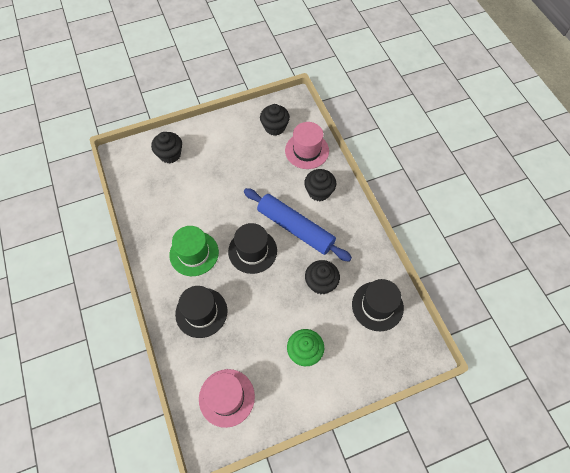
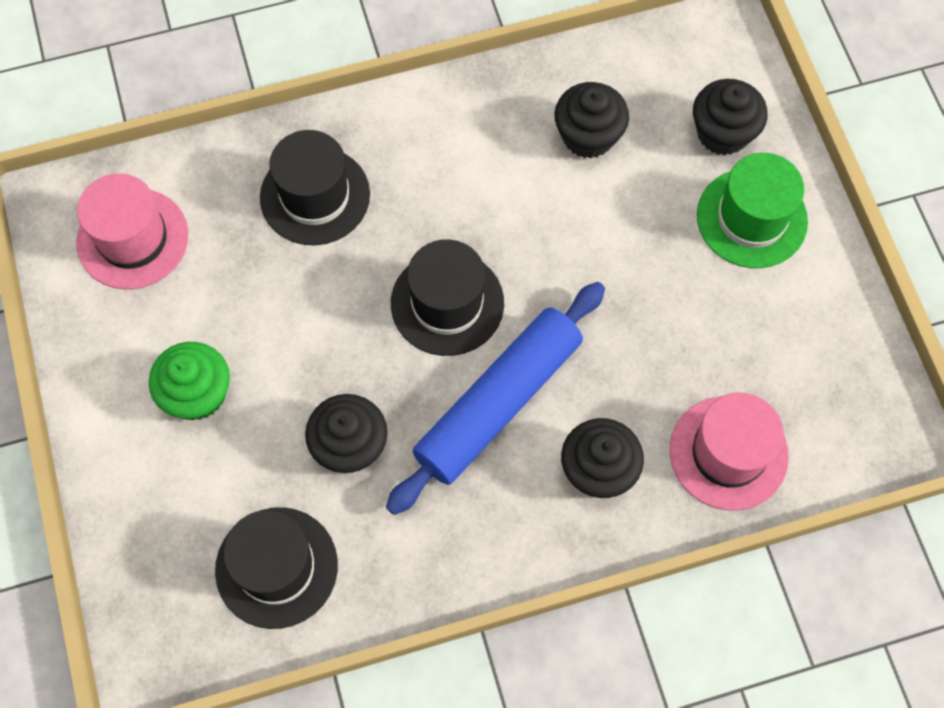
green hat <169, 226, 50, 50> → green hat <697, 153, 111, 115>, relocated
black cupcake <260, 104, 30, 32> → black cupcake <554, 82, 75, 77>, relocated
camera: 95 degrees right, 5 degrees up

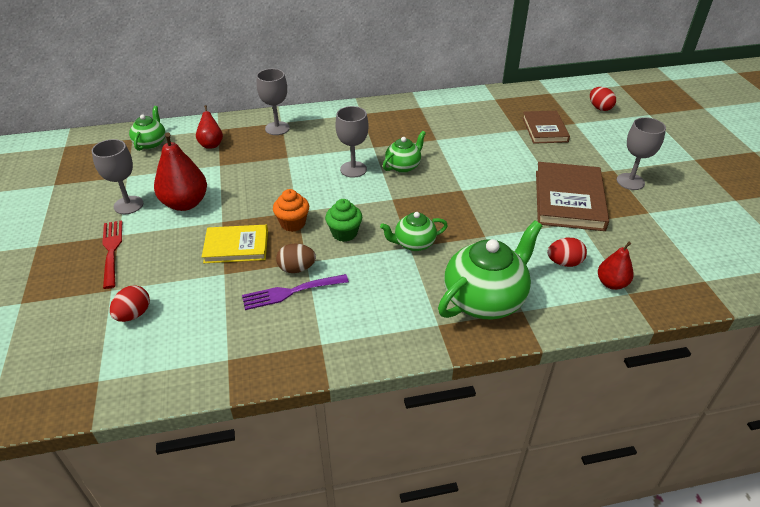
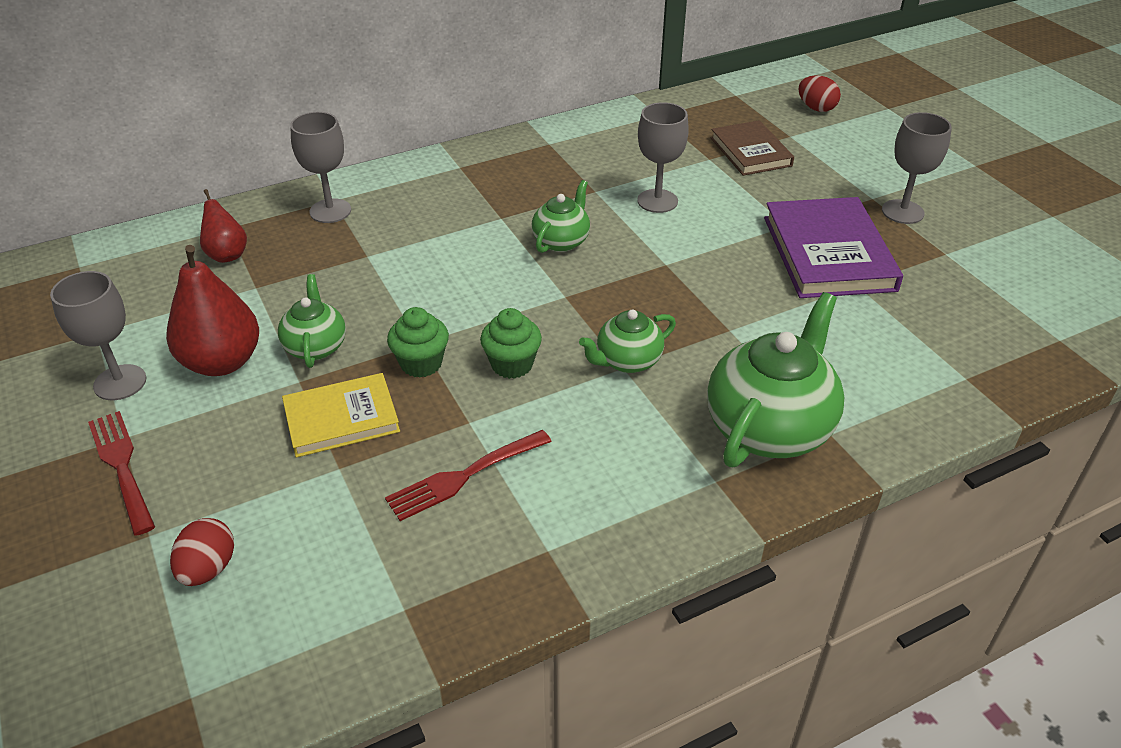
brown egg <276, 244, 40, 29> → -
red egg <547, 238, 40, 29> → -
red pear <598, 242, 36, 48> → -
green teapot <129, 106, 37, 45> → green teapot <278, 274, 68, 94>, relocated
grey goblet <335, 106, 33, 72> → grey goblet <637, 102, 52, 111>, relocated
purple fork <242, 274, 107, 36> → red fork <385, 430, 167, 91>
orange cupcake <273, 189, 36, 43> → green cupcake <387, 307, 62, 71>
brown book <536, 162, 73, 69> → purple book <764, 197, 139, 101>
camera: 15 degrees left, 0 degrees up

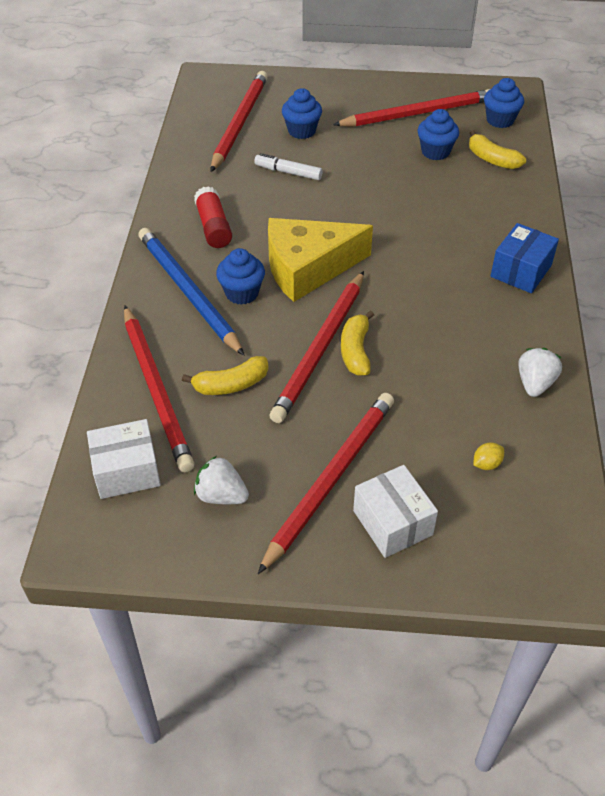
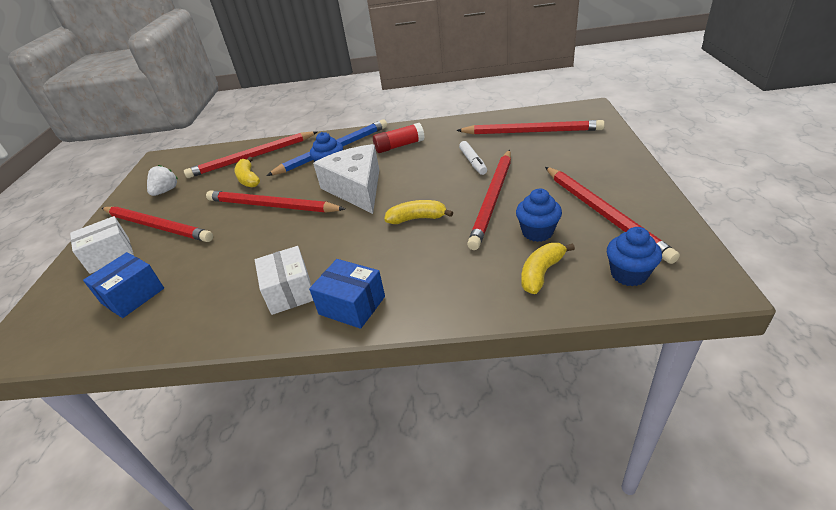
blue cupcake <282, 88, 40, 51> → -
white strawberry <518, 348, 44, 49> → -
- → red pencil <467, 150, 44, 100>
white box <87, 419, 74, 80> → white box <255, 246, 58, 69>, relocated
yellow banana <341, 310, 33, 66> → yellow banana <384, 200, 69, 24>, relocated
yellow lemon <473, 443, 31, 27> → blue box <83, 252, 81, 66>
yellow cheese <268, 218, 105, 84> → white cheese <313, 144, 66, 70>
white marker <254, 153, 69, 27> → white marker <459, 141, 28, 34>, 150 degrees clockwise
camera: 90 degrees right, 10 degrees down

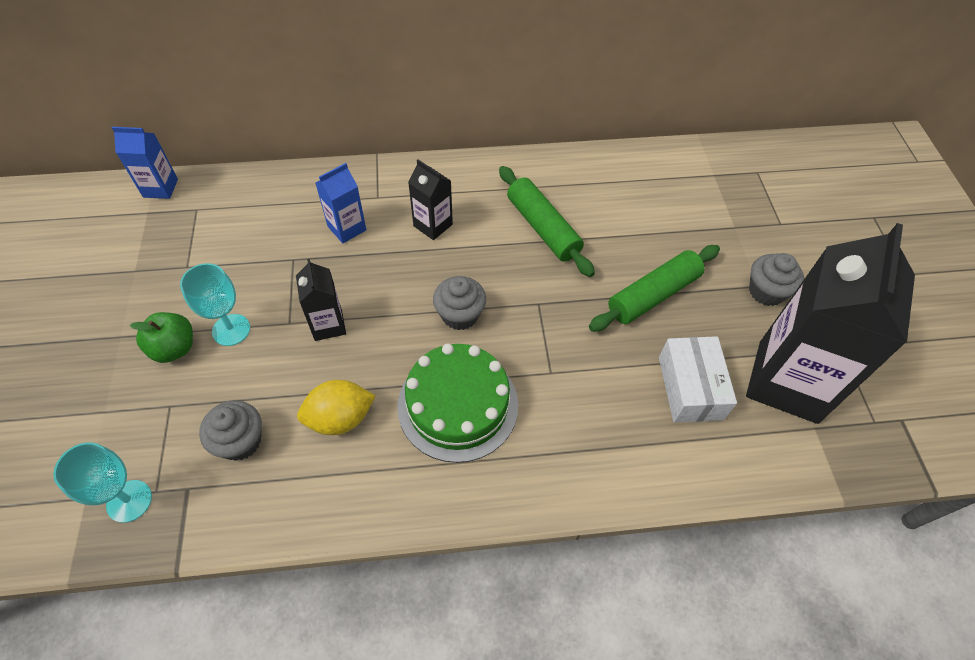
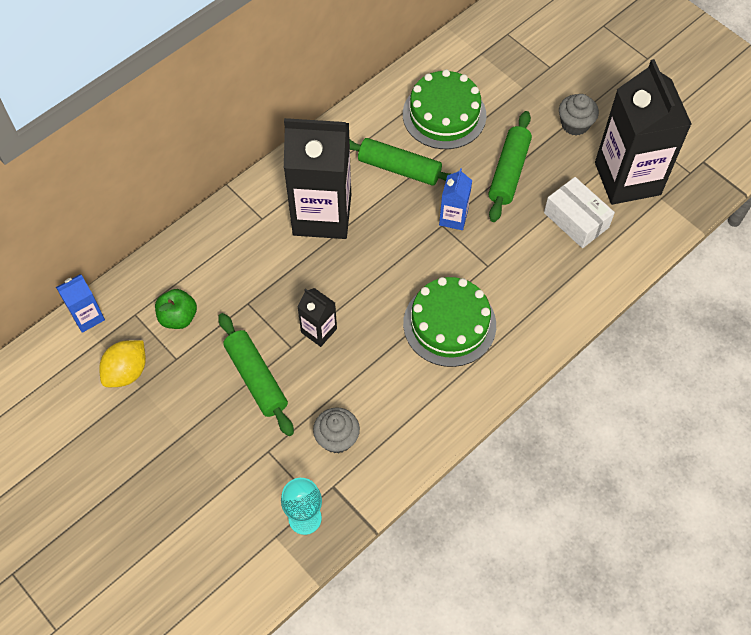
grey cupcake <433, 276, 53, 54> → -
- → green cake <403, 69, 83, 80>
green apple <130, 312, 63, 51> → green apple <155, 289, 42, 40>, relocated
yellow lemon <297, 380, 79, 55> → yellow lemon <99, 340, 47, 47>, relocated
blue carton <316, 163, 50, 80> → blue carton <439, 168, 33, 62>, relocated
turquoise goblet <180, 263, 70, 83> → green rolling pin <218, 313, 76, 123>
black carton <408, 159, 45, 81> → black carton <284, 118, 67, 121>, x2.20
camera: 35 degrees left, 5 degrees up

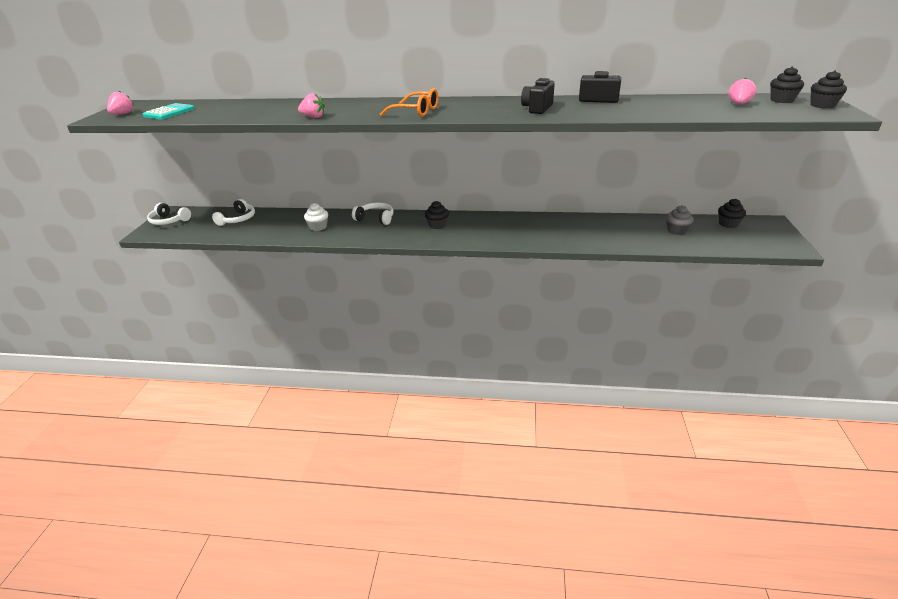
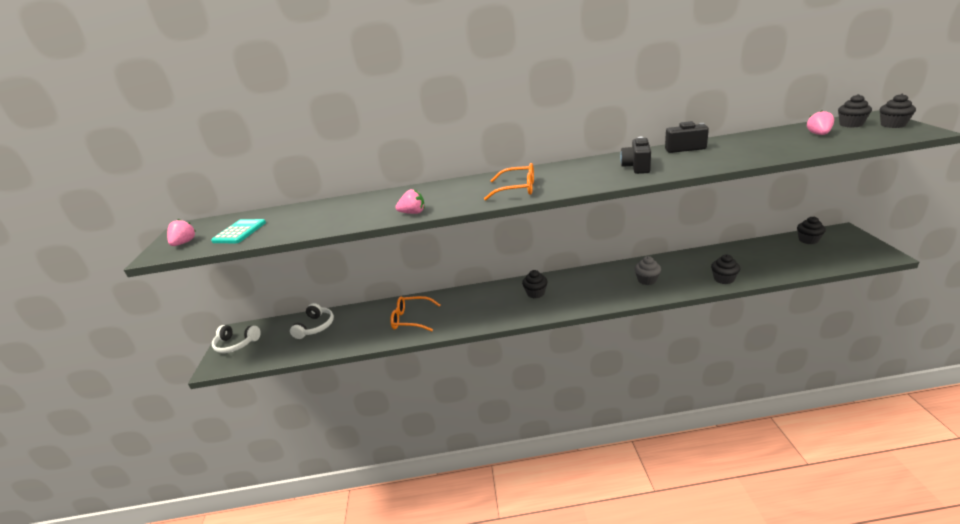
white headphones <352, 202, 42, 23> → -
- → black cupcake <711, 254, 29, 30>
grey cupcake <666, 205, 28, 30> → grey cupcake <634, 256, 27, 29>, relocated
white cupcake <304, 203, 24, 28> → orange glasses <390, 296, 50, 35>
camera: 10 degrees left, 5 degrees down

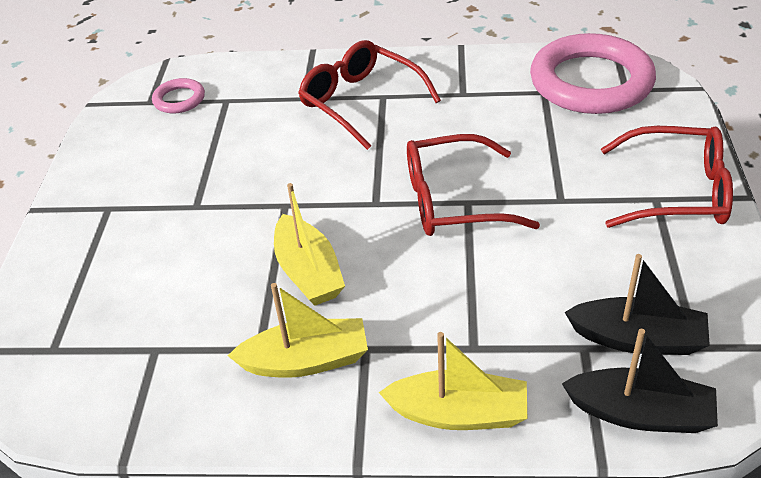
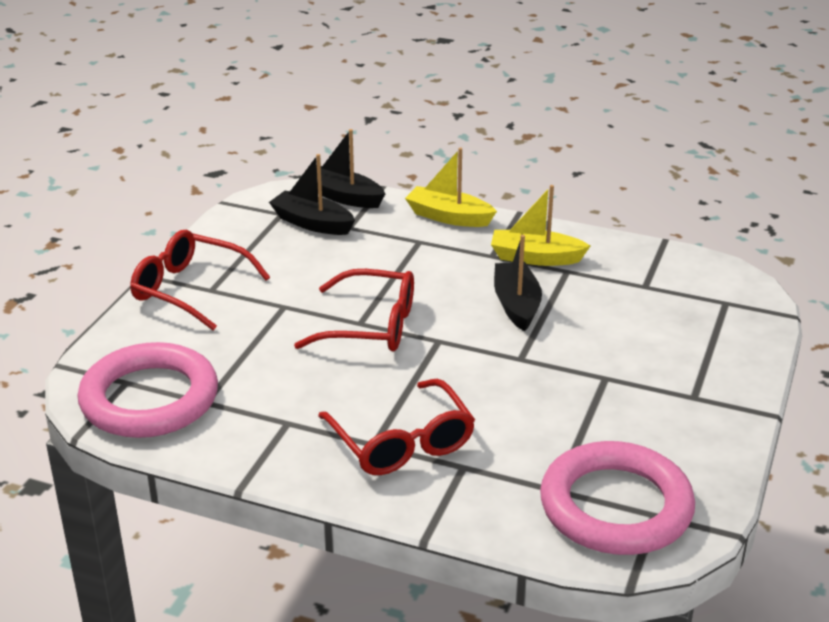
yellow boat <274, 183, 71, 123> → black boat <494, 235, 48, 96>
pink ring <152, 78, 53, 35> → pink ring <540, 441, 155, 114>, x2.25
camera: 165 degrees left, 10 degrees down

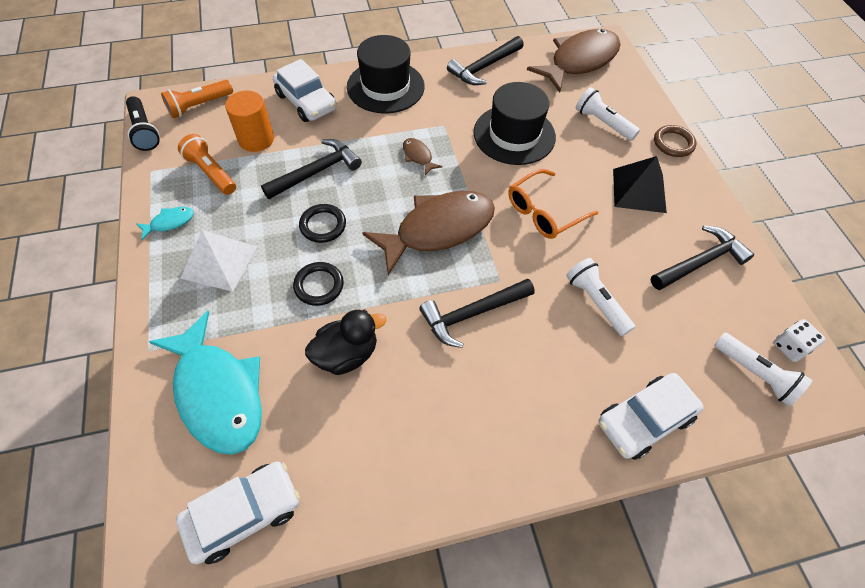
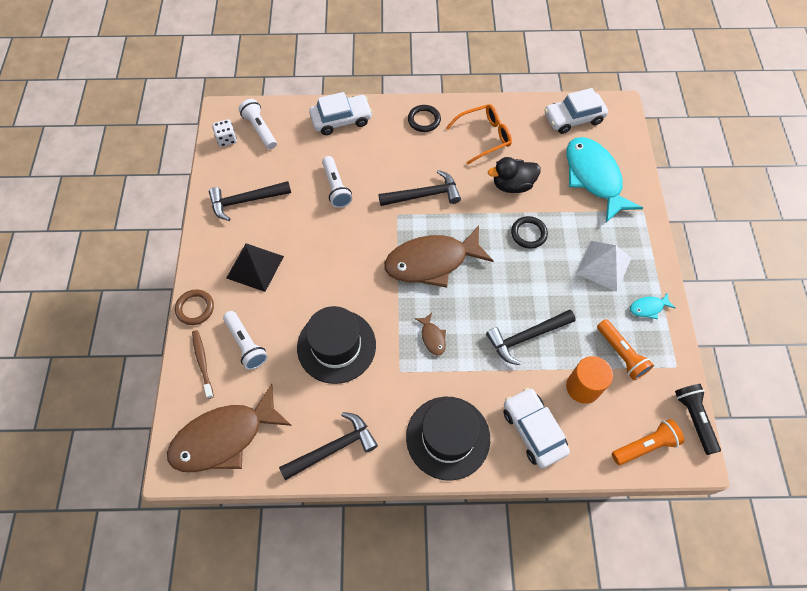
- → brown toothbrush <192, 330, 22, 69>
black ring <299, 204, 47, 39> → black ring <408, 105, 33, 27>, relocated
orange glasses <508, 169, 90, 70> → orange glasses <446, 104, 66, 61>, relocated
camera: 165 degrees left, 5 degrees up

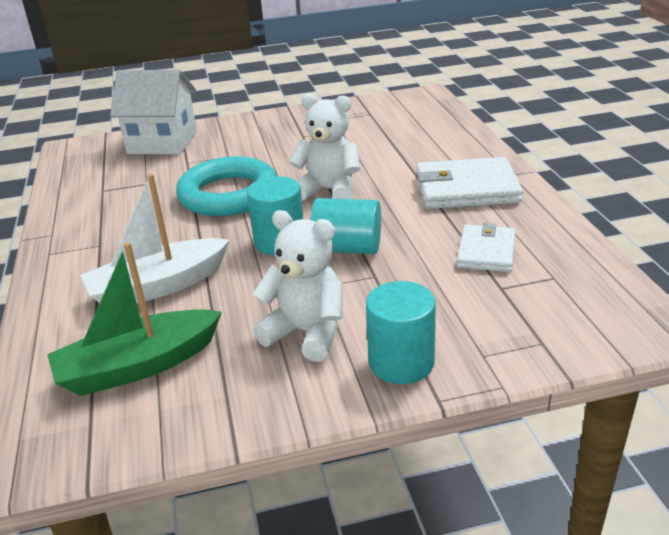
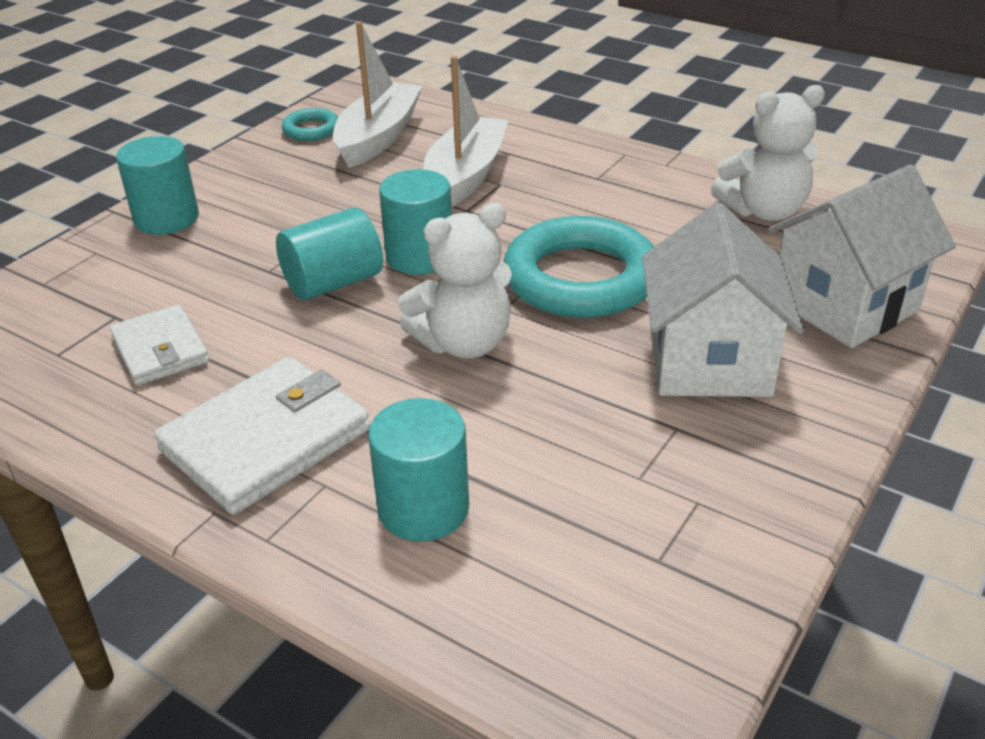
- → turquoise ring <282, 108, 56, 33>
- → turquoise cylinder <368, 398, 101, 144>
- → white house <642, 202, 162, 195>
white teddy bear <253, 210, 90, 152> → white teddy bear <711, 85, 114, 136>, relocated
green boat <47, 242, 175, 154> → white boat <333, 21, 90, 147>
camera: 135 degrees right, 5 degrees up

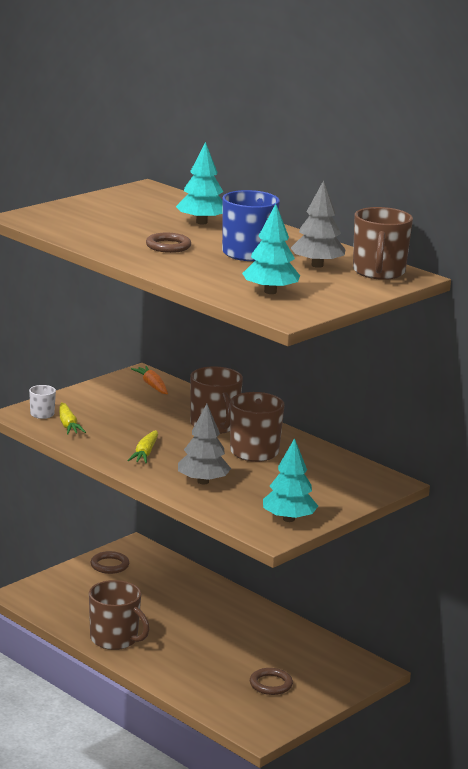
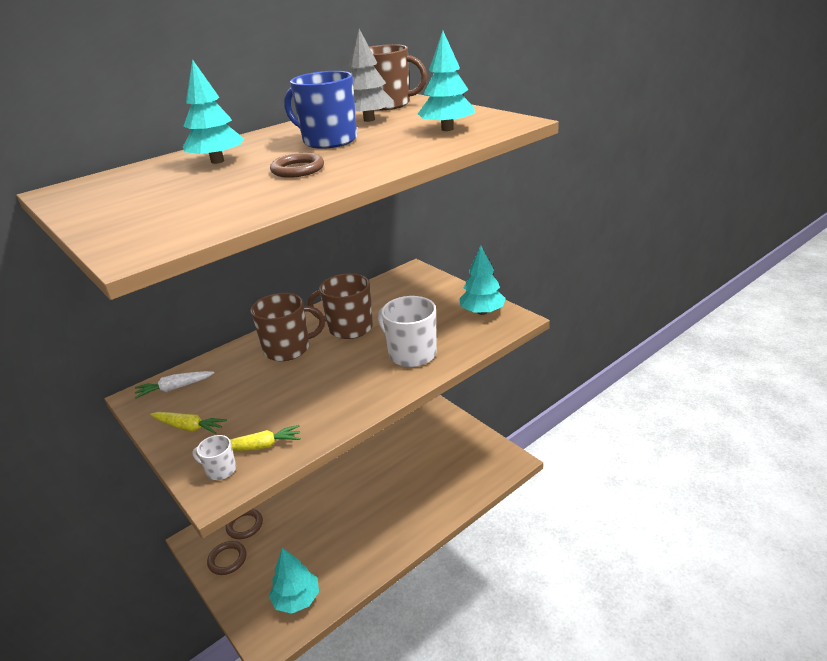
brown mug <89, 580, 60, 70> → -
- → turquoise tree <269, 548, 50, 66>
yellow carrot <127, 430, 31, 34> → yellow carrot <150, 412, 77, 22>, relocated
brown ring <250, 668, 43, 27> → brown ring <226, 509, 37, 30>, relocated
grey tree <178, 404, 53, 80> → white mug <378, 296, 59, 71>
orange carrot <131, 366, 37, 28> → white carrot <135, 371, 79, 28>
camera: 80 degrees left, 10 degrees up

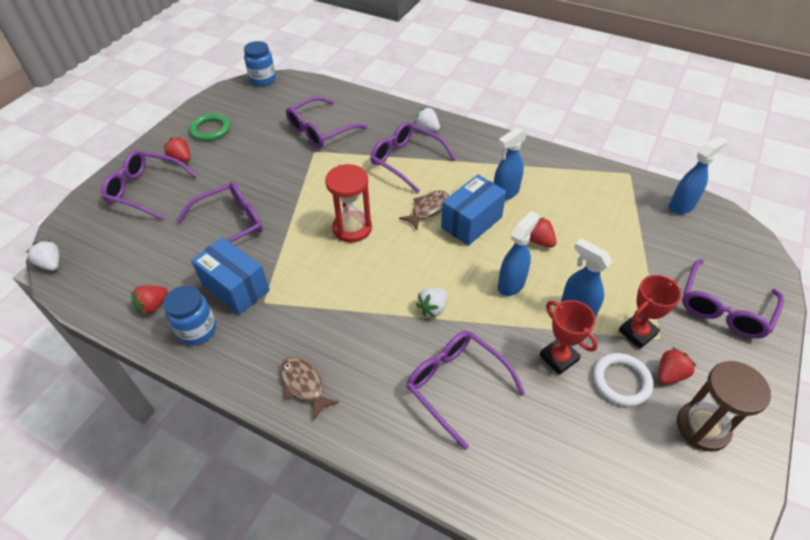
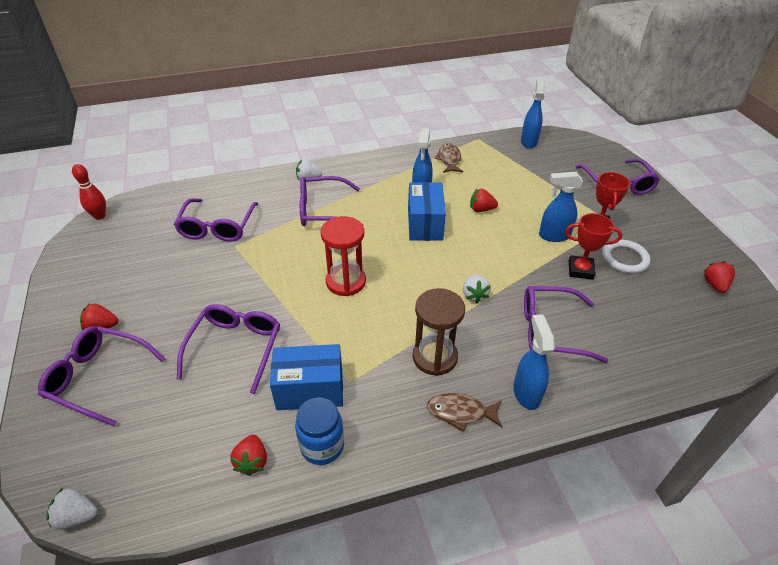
green ring <189, 113, 41, 28> → -
brown fish <399, 190, 50, 40> → brown fish <434, 143, 29, 30>, relocated
blue spray bottle <498, 211, 42, 85> → blue spray bottle <513, 314, 42, 96>, relocated
red strawberry <658, 347, 38, 37> → red strawberry <704, 261, 31, 32>, relocated
brown hourglass <677, 361, 94, 91> → brown hourglass <413, 288, 52, 88>, relocated
blue jar <244, 41, 32, 45> → red bowling pin <72, 164, 34, 56>
purple glasses <101, 150, 96, 70> → purple glasses <38, 326, 127, 100>, 45 degrees clockwise
camera: 45 degrees left, 5 degrees down

